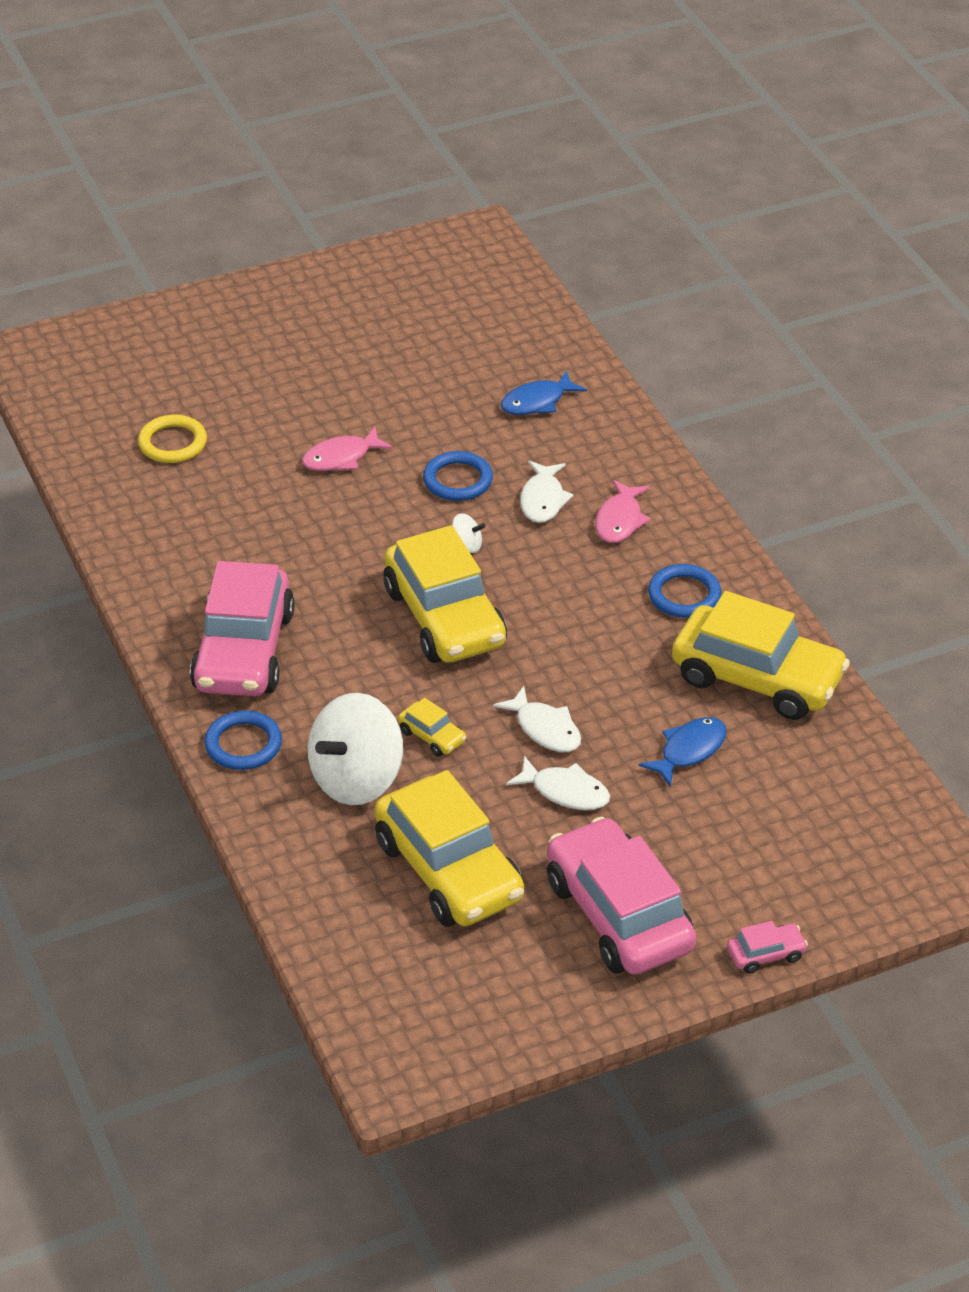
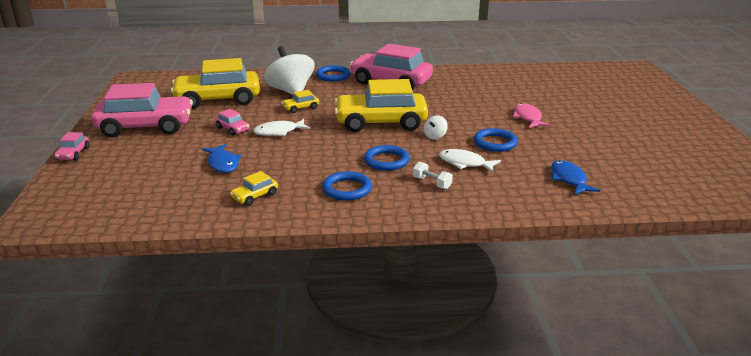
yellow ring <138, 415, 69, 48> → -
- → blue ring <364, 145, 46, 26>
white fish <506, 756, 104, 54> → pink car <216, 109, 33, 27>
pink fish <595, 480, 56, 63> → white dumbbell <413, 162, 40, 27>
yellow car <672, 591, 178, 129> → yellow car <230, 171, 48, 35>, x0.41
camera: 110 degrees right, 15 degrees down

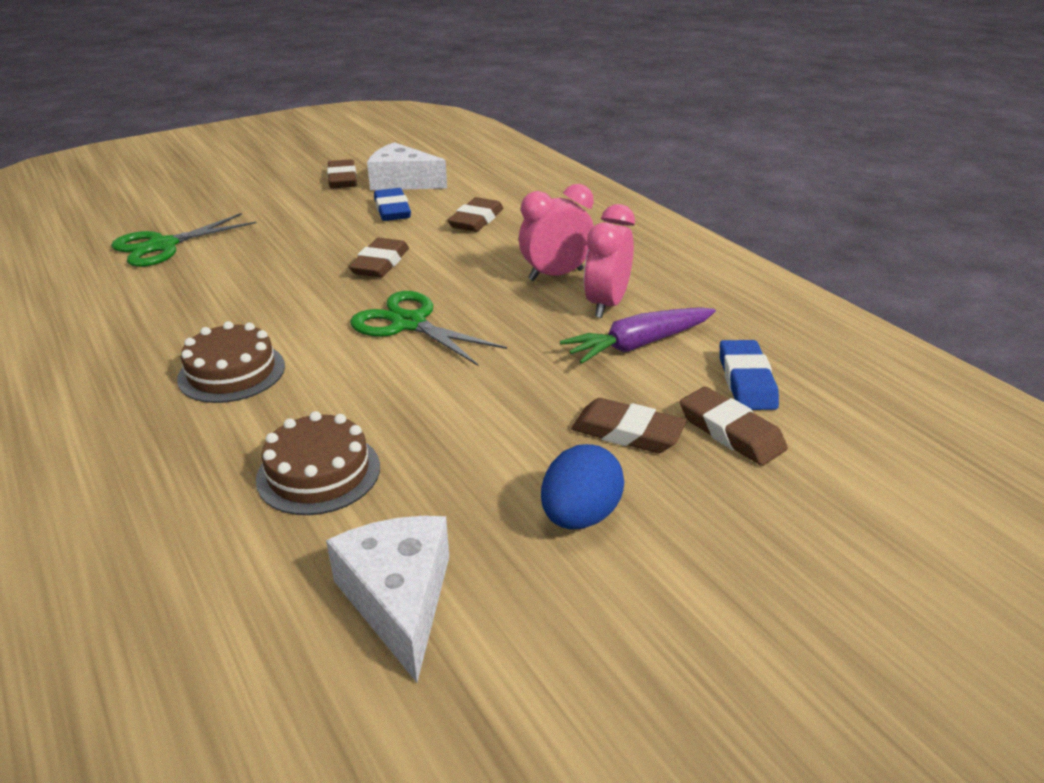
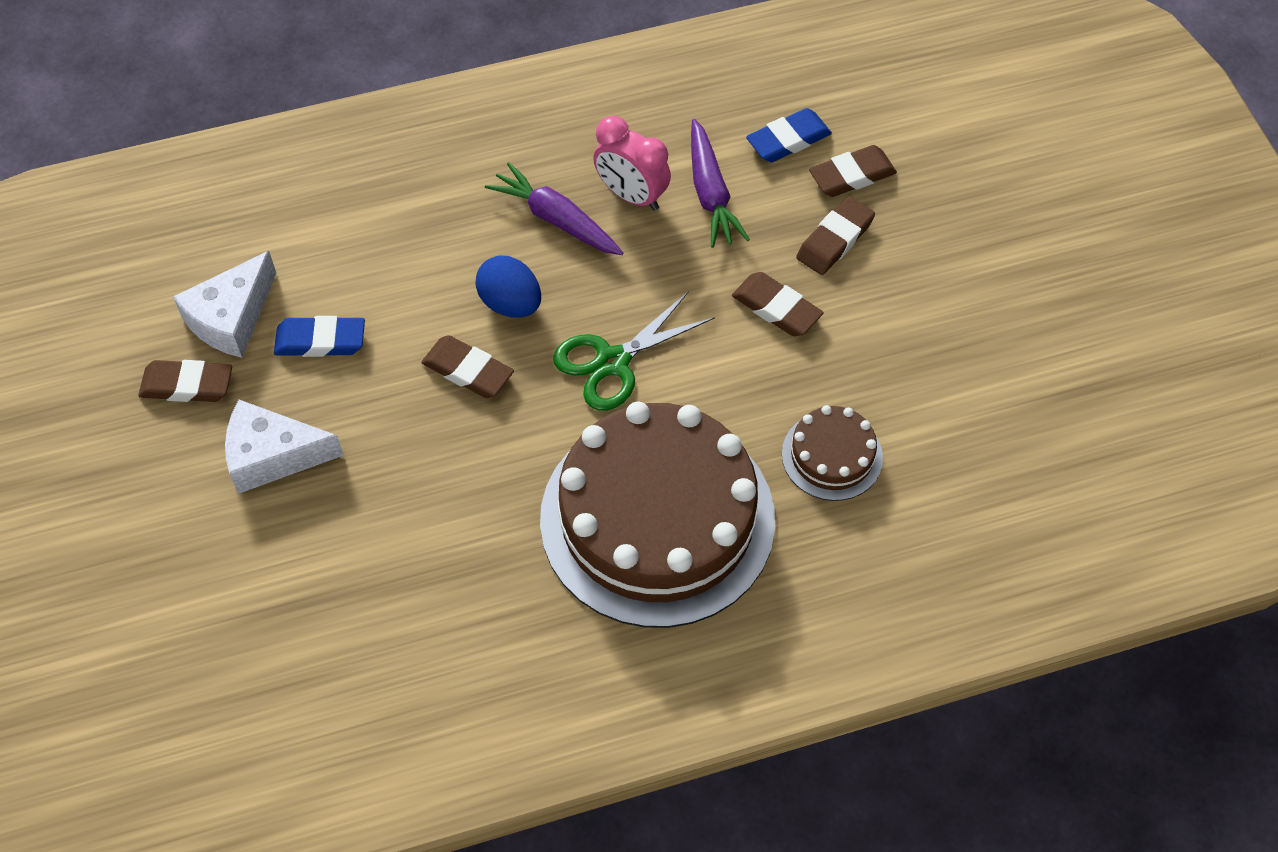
green scissors <111, 213, 145, 54> → -
white cheese <326, 516, 123, 167> → white cheese <225, 400, 119, 94>, relocated
brown eraser <447, 197, 57, 35> → brown eraser <732, 272, 91, 64>, relocated
blue egg <541, 444, 83, 85> → blue egg <475, 256, 66, 62>, relocated
pink clock <519, 184, 75, 97> → purple carrot <485, 162, 138, 93>
blue eraser <720, 340, 59, 70> → blue eraser <746, 108, 86, 54>, 45 degrees counterclockwise
brown cake <177, 321, 108, 82> → brown cake <540, 402, 235, 226>, x2.28
camera: 75 degrees left, 25 degrees up

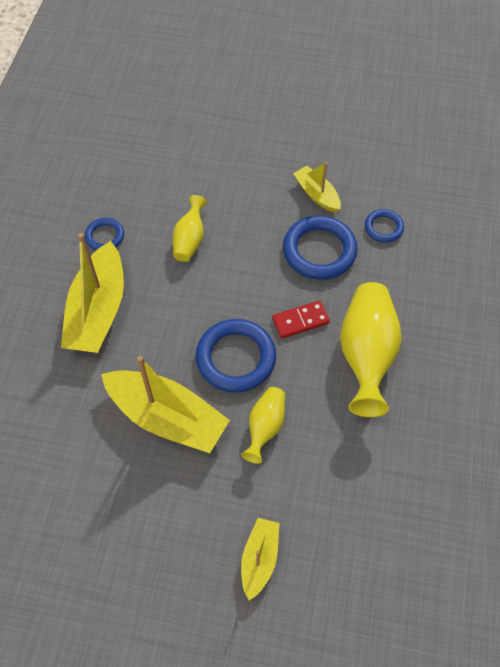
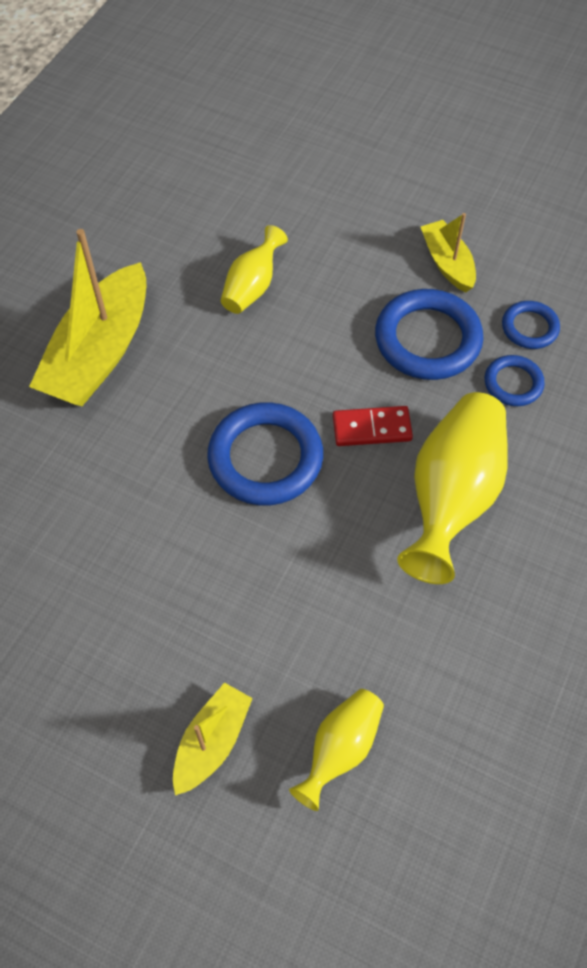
yellow boat <101, 356, 129, 97> → -
blue ring <85, 218, 39, 32> → blue ring <485, 355, 60, 51>, relocated
yellow vase <241, 387, 44, 77> → yellow vase <289, 689, 95, 122>, relocated
camera: 15 degrees right, 0 degrees up

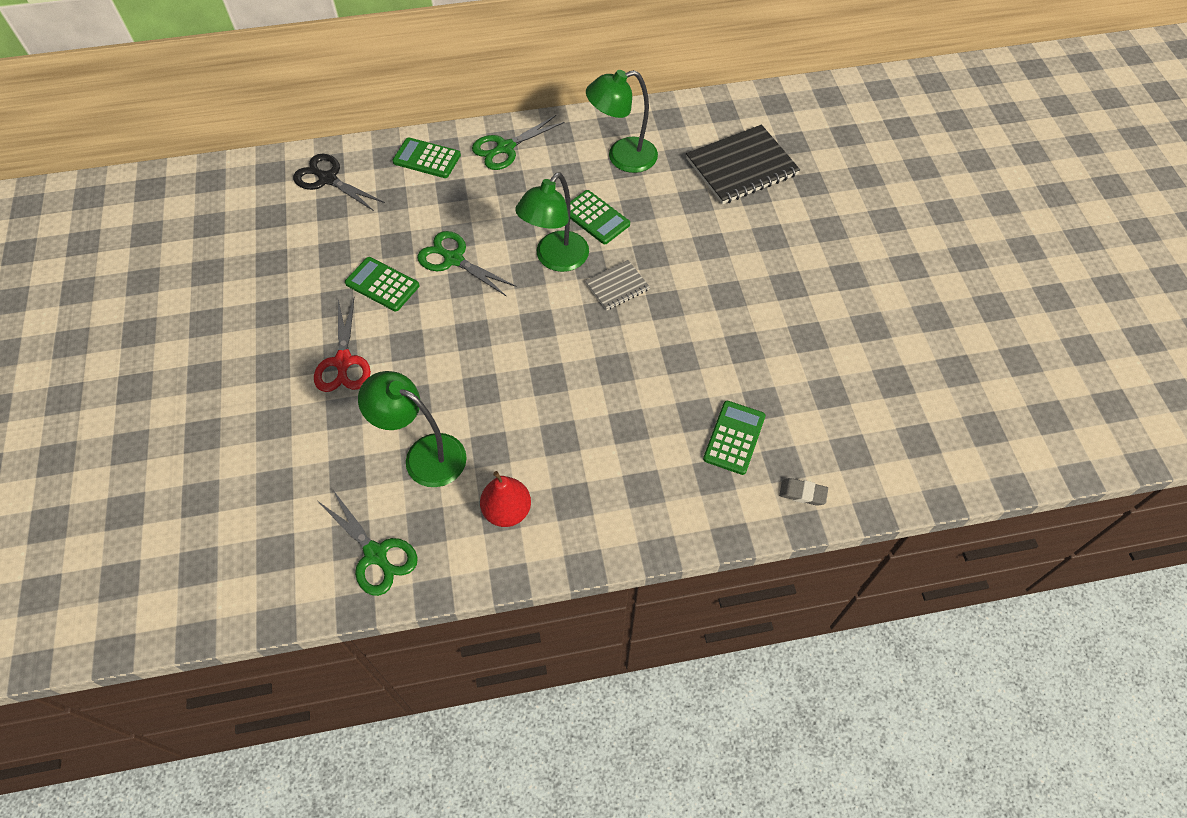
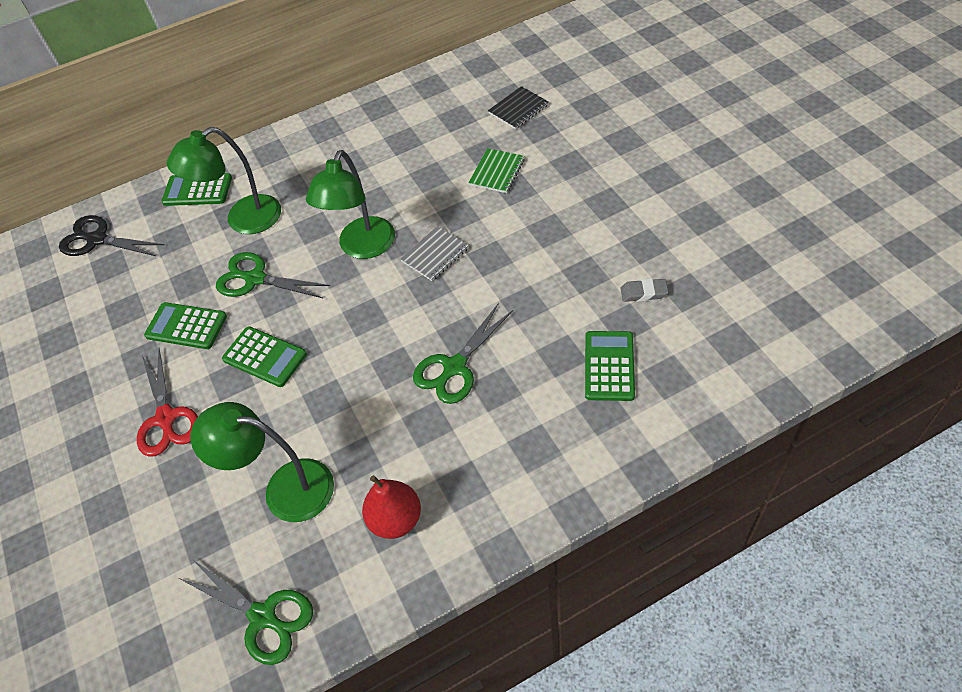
- → green notebook <468, 148, 57, 45>
green scissors <472, 115, 92, 55> → green scissors <413, 303, 100, 101>, relocated
green calculator <570, 190, 60, 54> → green calculator <222, 326, 85, 61>, relocated
green lamp <586, 70, 72, 103> → green lamp <167, 127, 114, 107>, relocated
grey eraser <779, 478, 49, 28> → grey eraser <620, 279, 49, 23>, relocated
black notebook <686, 125, 114, 79> → black notebook <488, 86, 61, 43>, x0.52
camera: 10 degrees left, 5 degrees down

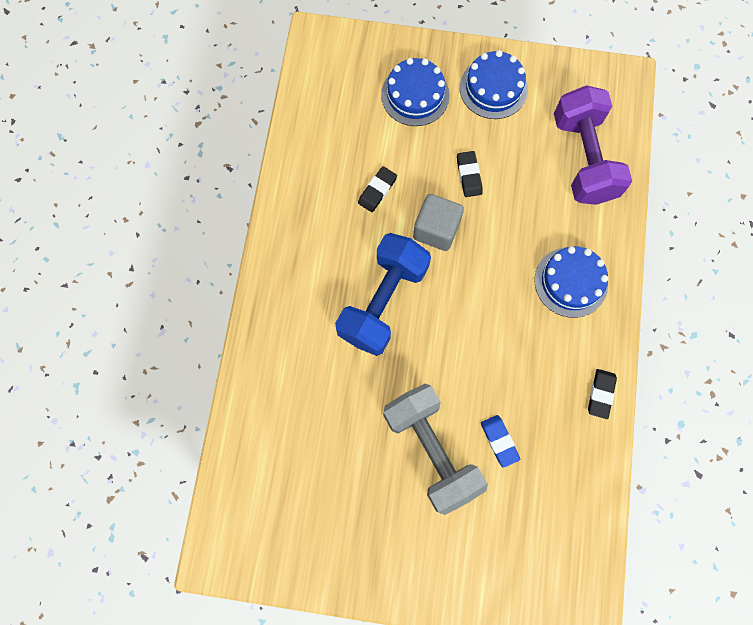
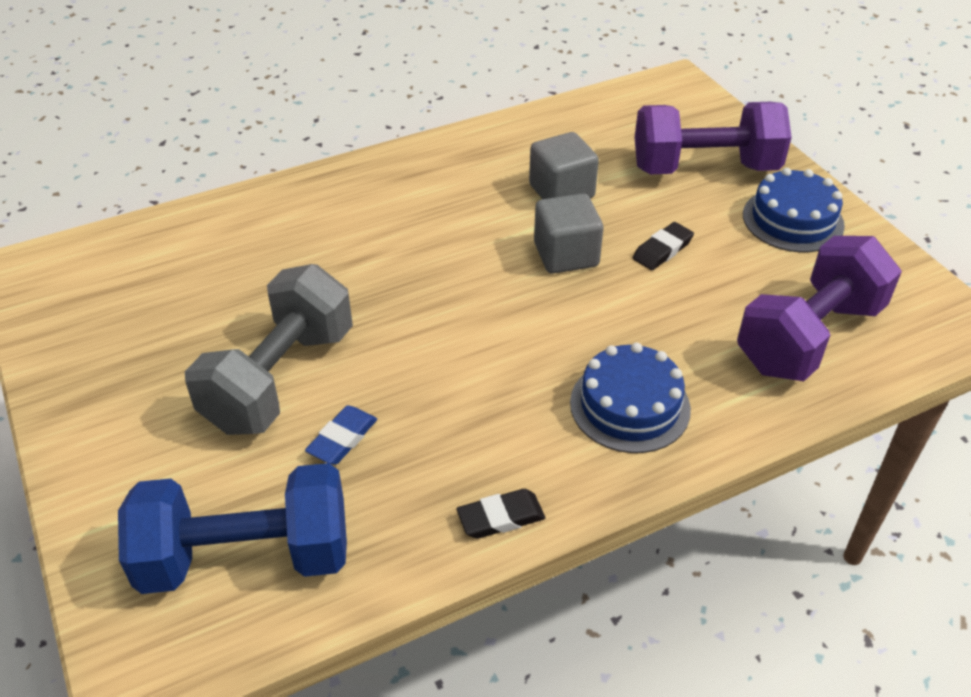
blue dumbbell <335, 233, 96, 123> → blue dumbbell <118, 463, 229, 131>, relocated
black eraser <358, 166, 39, 46> → grey cube <529, 132, 70, 67>
blue cake <381, 58, 69, 68> → purple dumbbell <634, 102, 158, 72>
camera: 55 degrees right, 30 degrees down

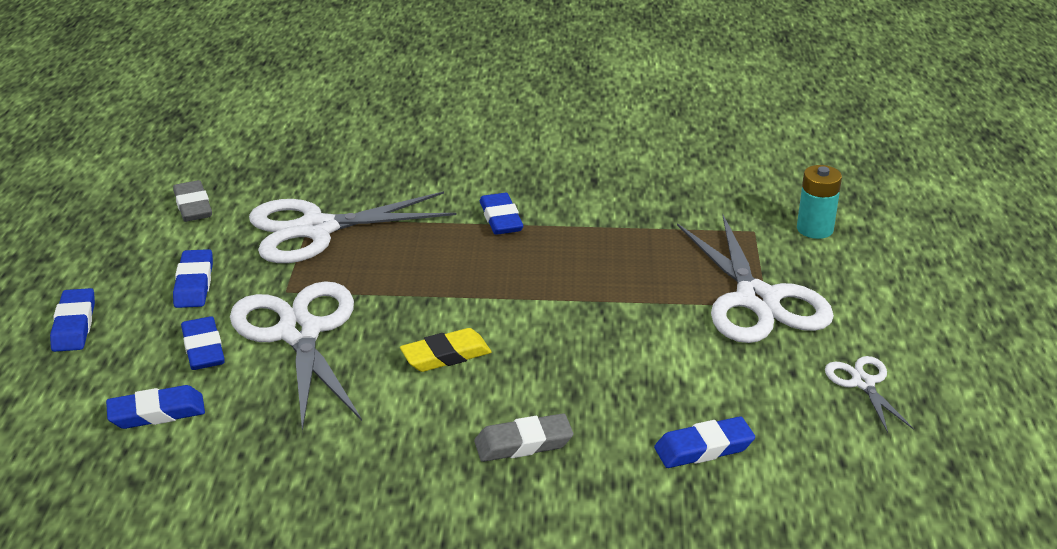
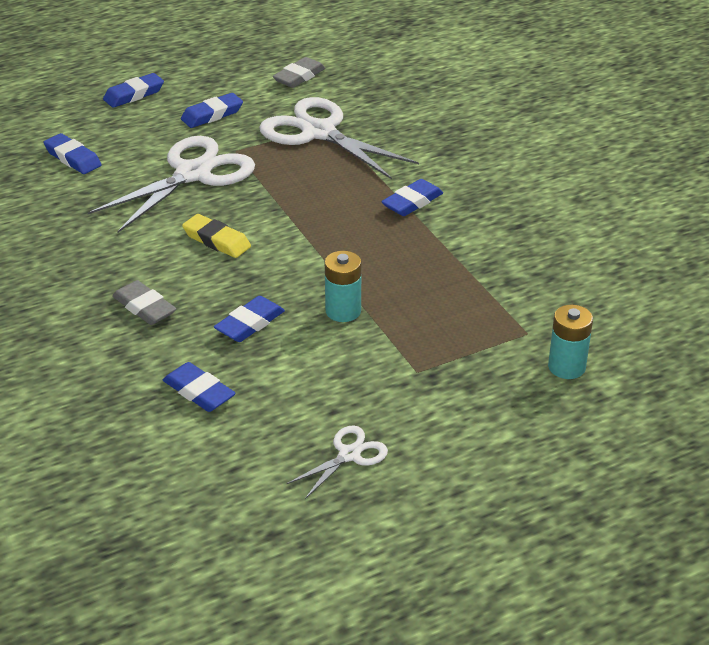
white scissors <677, 215, 157, 128> → -
- → turquoise battery <325, 251, 36, 71>
blue eraser <181, 316, 44, 54> → blue eraser <214, 296, 71, 46>, relocated
camera: 60 degrees right, 5 degrees up

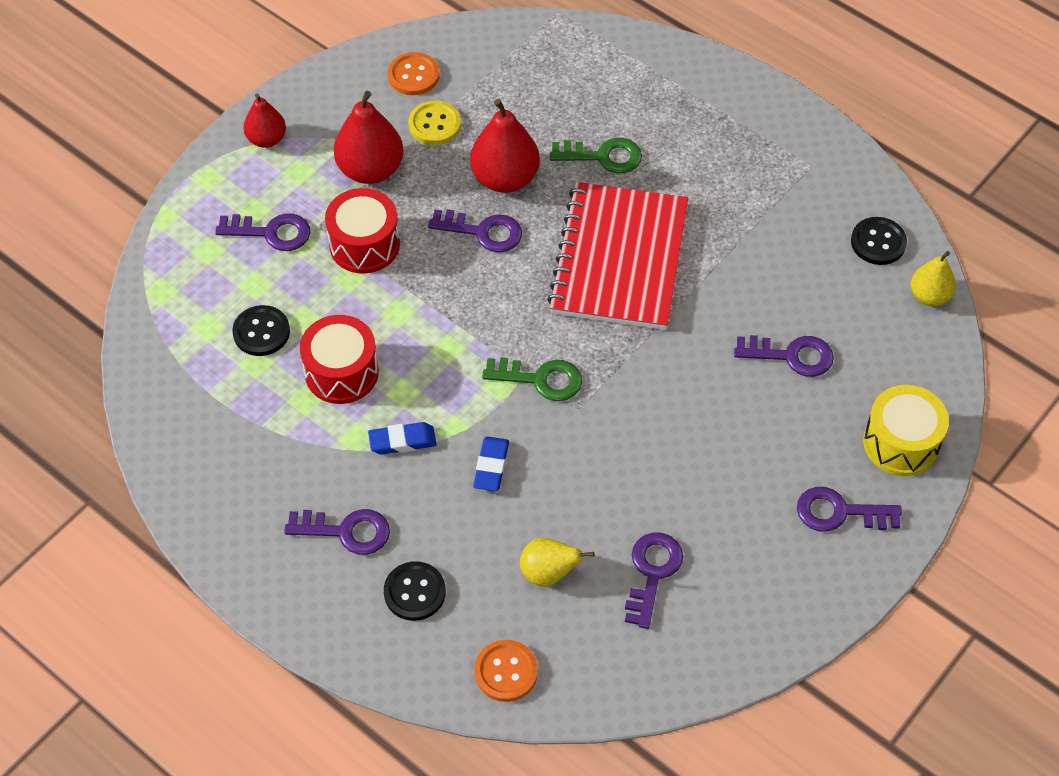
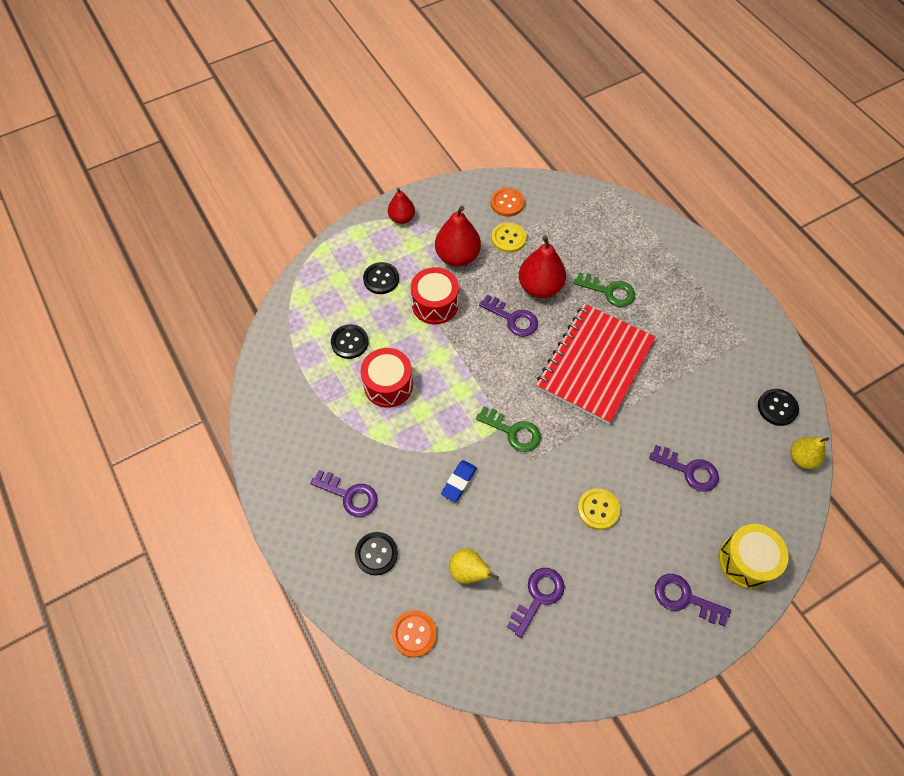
blue eraser <368, 422, 68, 33> → -
- → yellow button <578, 488, 42, 42>
purple key <215, 214, 96, 37> → black button <363, 262, 36, 32>
camera: 20 degrees right, 5 degrees up

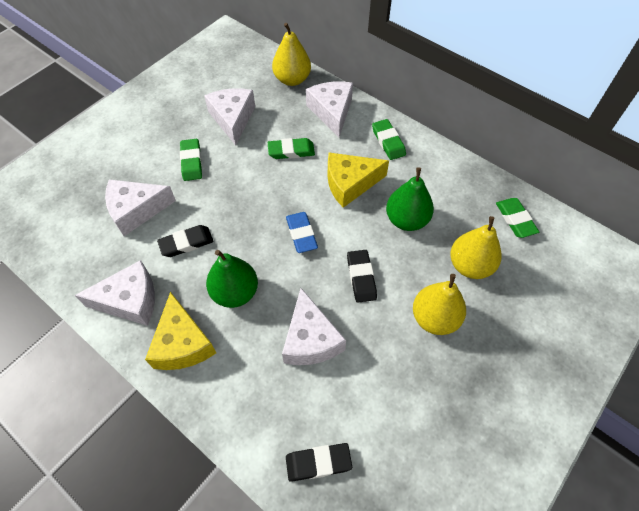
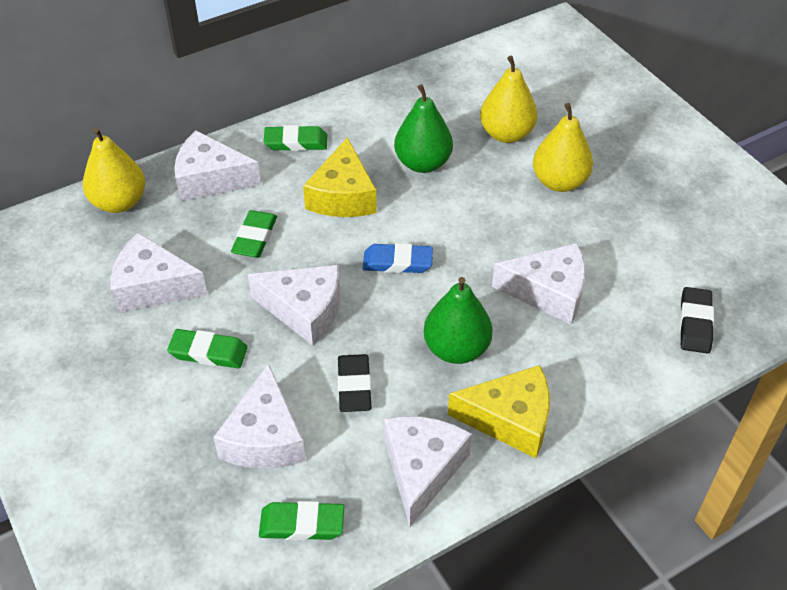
black eraser <347, 250, 30, 53> → -
- → white cheese <248, 265, 92, 81>
green eraser <496, 198, 43, 40> → green eraser <259, 501, 85, 40>, relocated
camera: 70 degrees left, 10 degrees down

